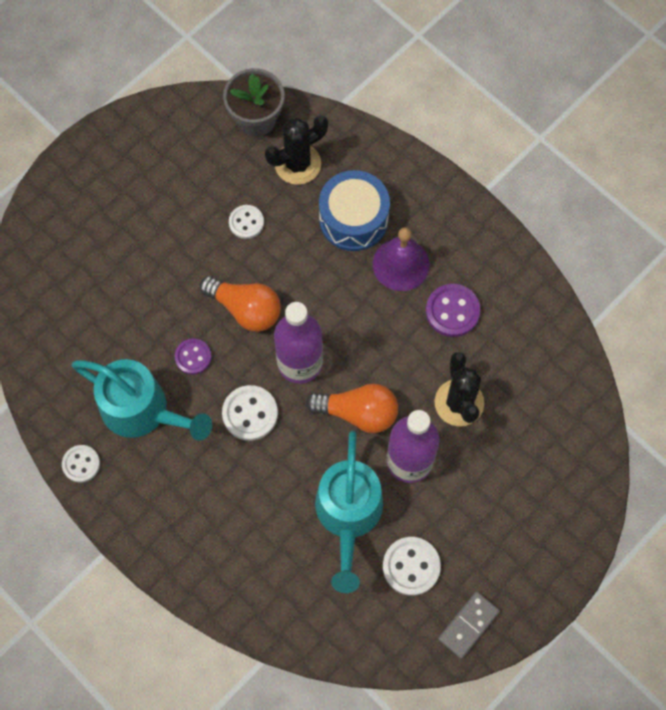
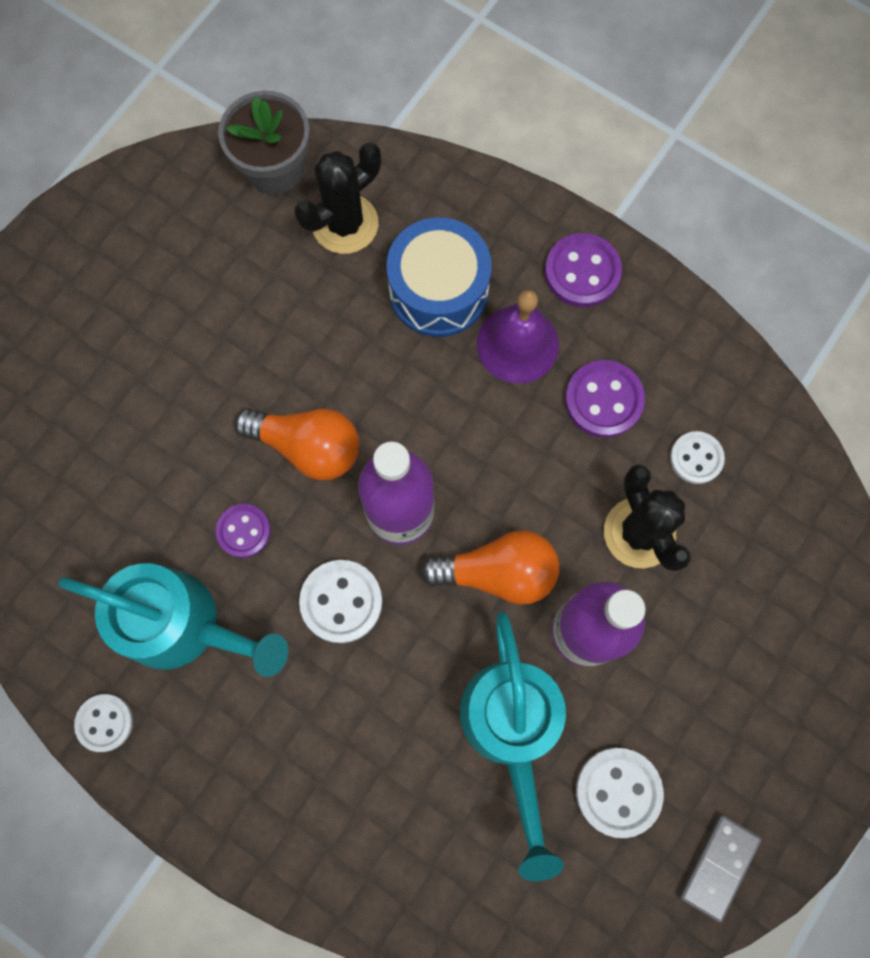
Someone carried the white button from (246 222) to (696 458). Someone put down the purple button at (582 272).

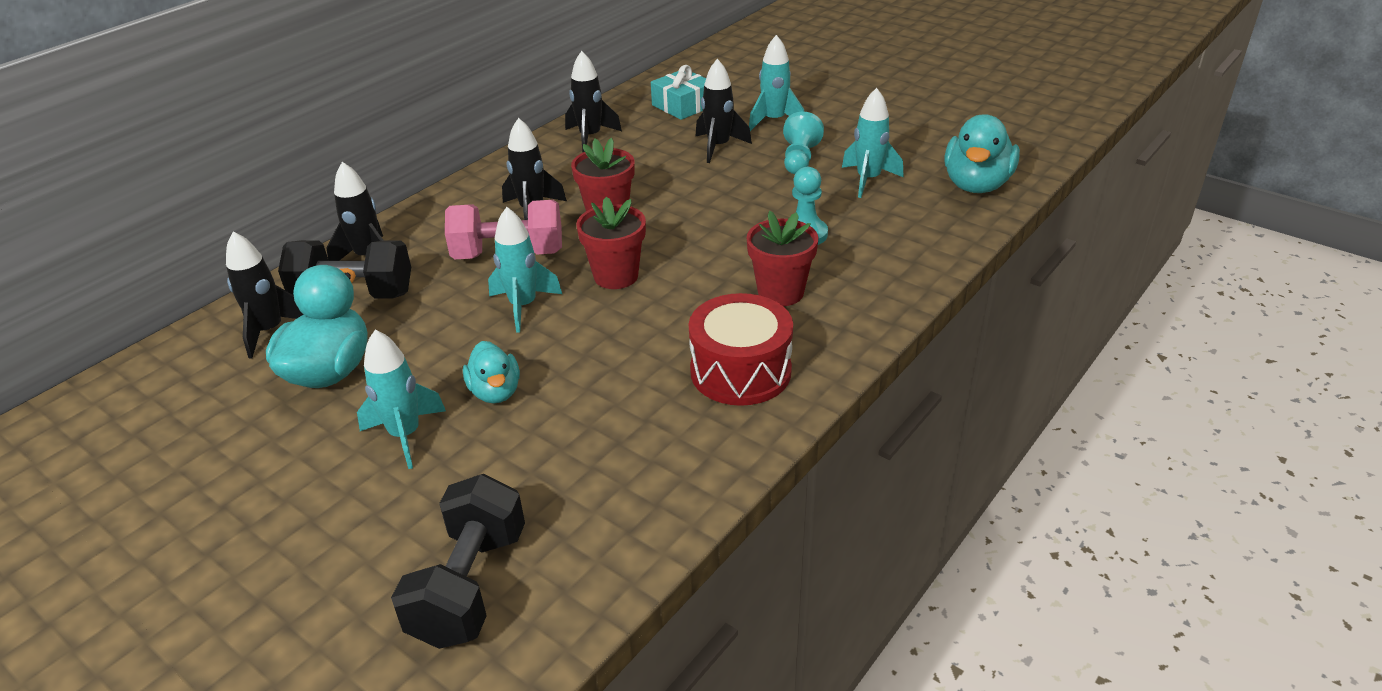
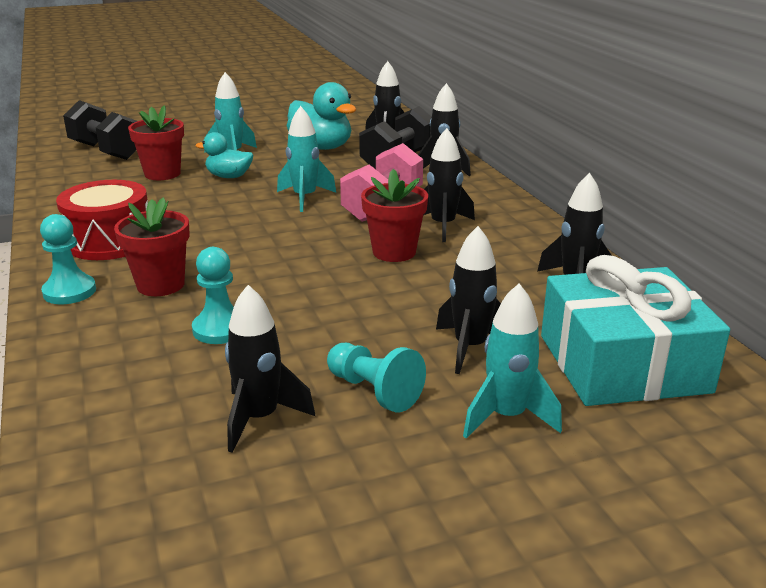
Someone carried the red flower pot from (616 276) to (162 174). Someone scaled the turquoise gift at (683 105) by 1.78. Someone repainted the turquoise rocket at (868 180), which became the black rocket at (260 419). Someone took away the turquoise duck at (976 185). Someone put down the turquoise pawn at (69 292).

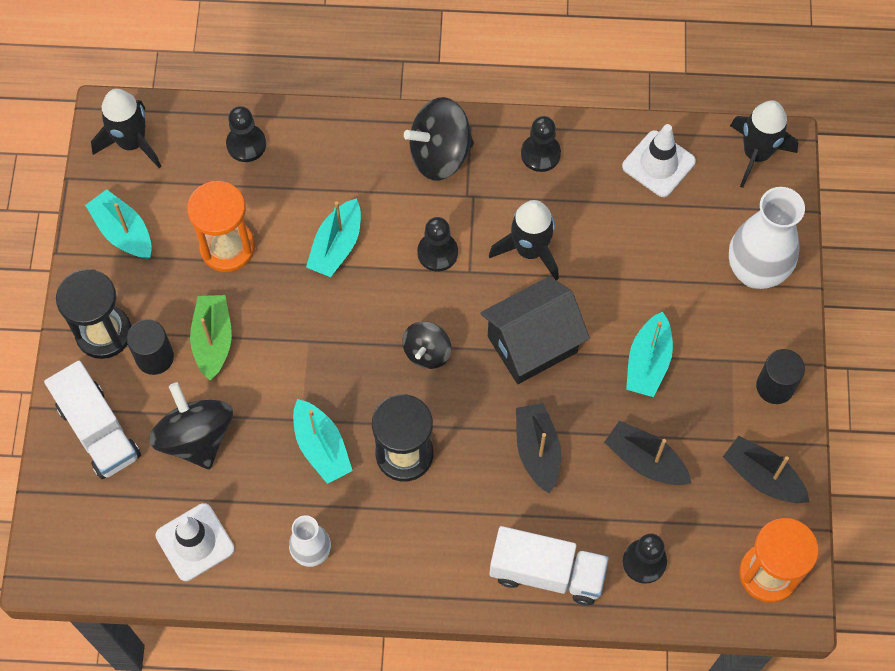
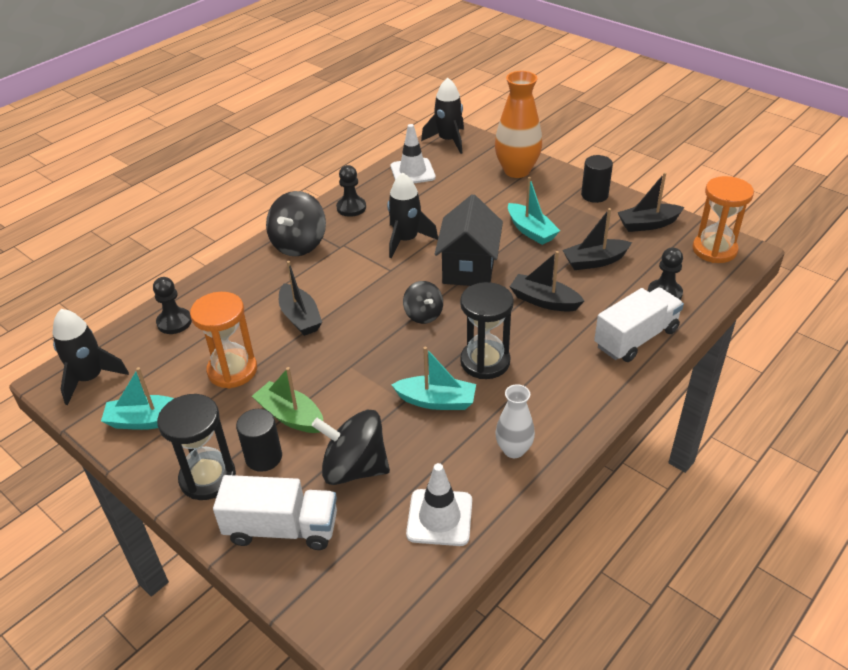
Someone repainted the turquoise boat at (336 246), which became the black boat at (300 317). Someone took away the black pawn at (437 253). Someone repainted the white vase at (755 271), which became the orange vase at (517 171).

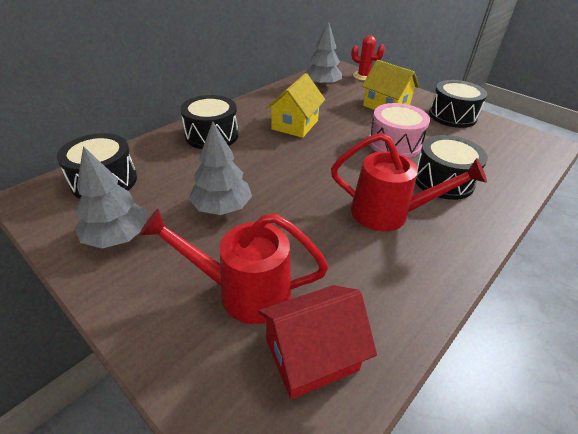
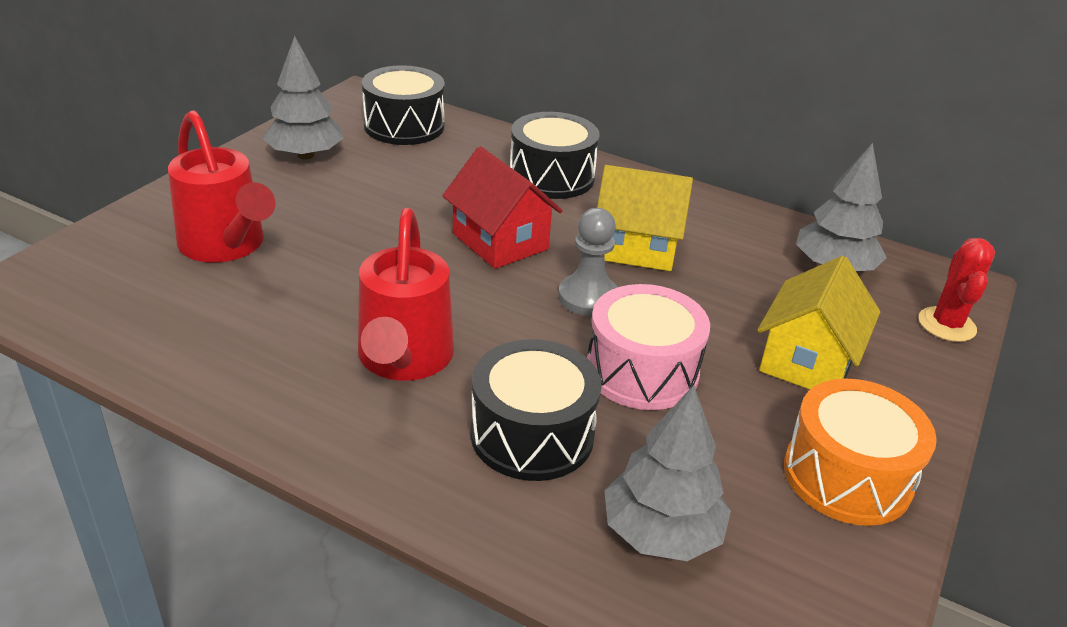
Someone rotated the red watering can at (244 291) by 150 degrees clockwise. Someone carried the grey tree from (222 207) to (661 533). Someone carried the red house from (311 355) to (500 241). Someone repainted the black drum at (452 116), which became the orange drum at (847 476). Someone put down the grey pawn at (588 297).

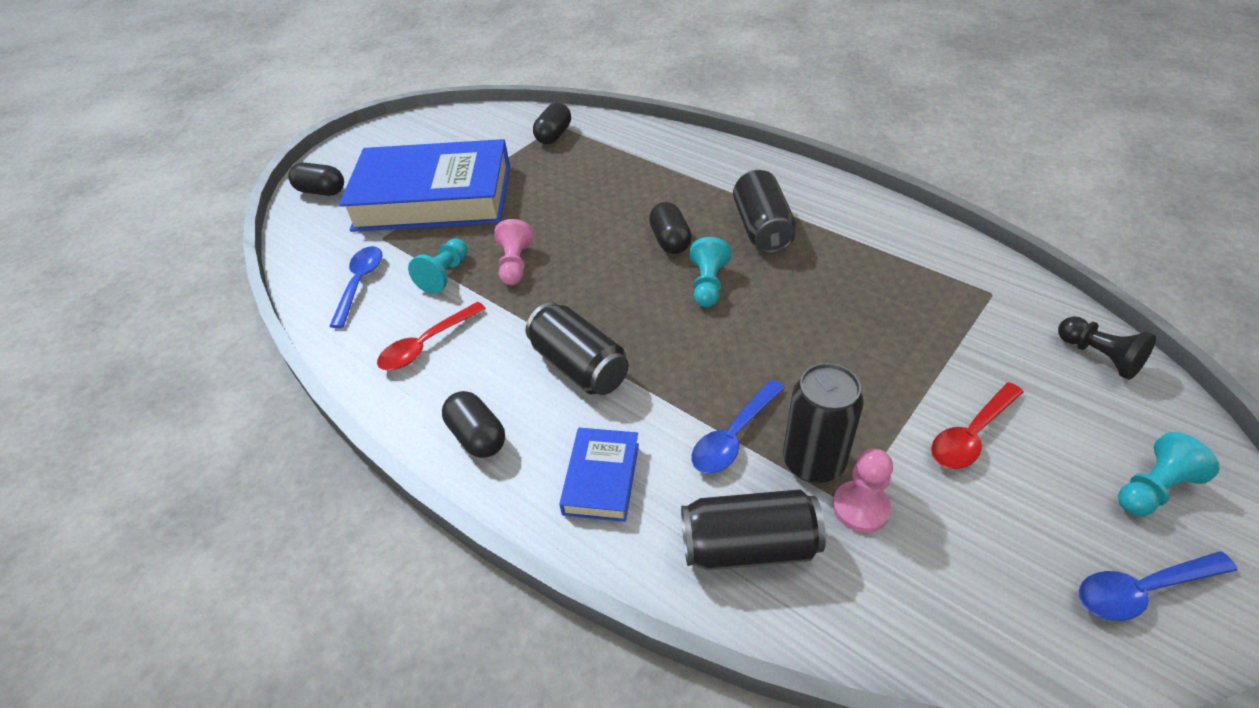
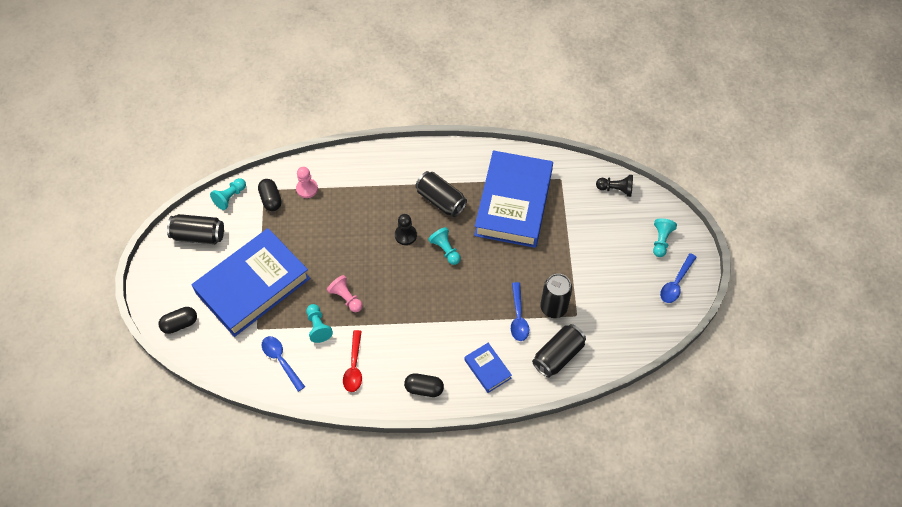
Someone carried the black can from (579 366) to (198 235). Someone swapped the black capsule at (670 241) for the black pawn at (405 235). Someone carried the pink pawn from (860 508) to (307 189). Someone took away the red spoon at (971 434). Someone put down the turquoise pawn at (230 197). Someone put down the blue book at (513 203).

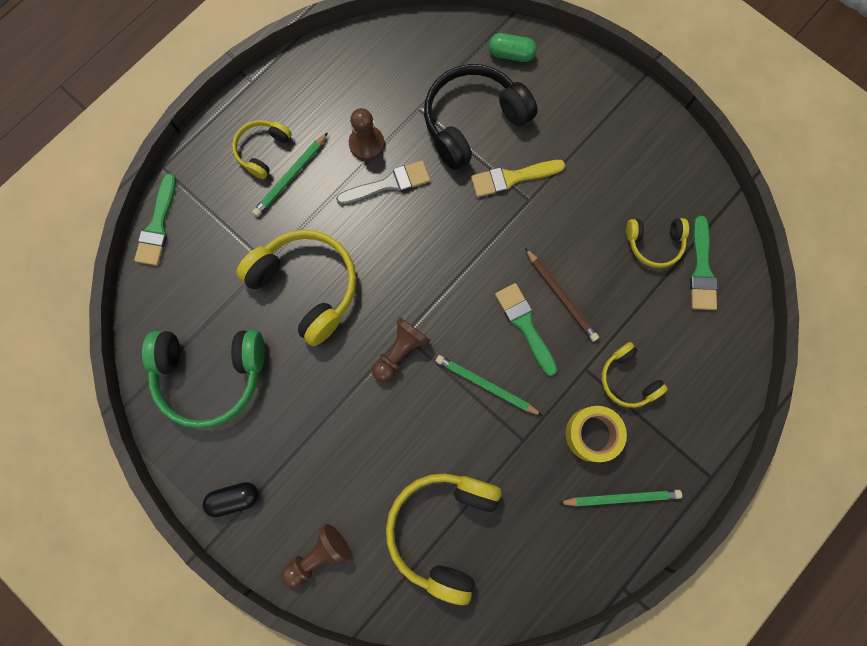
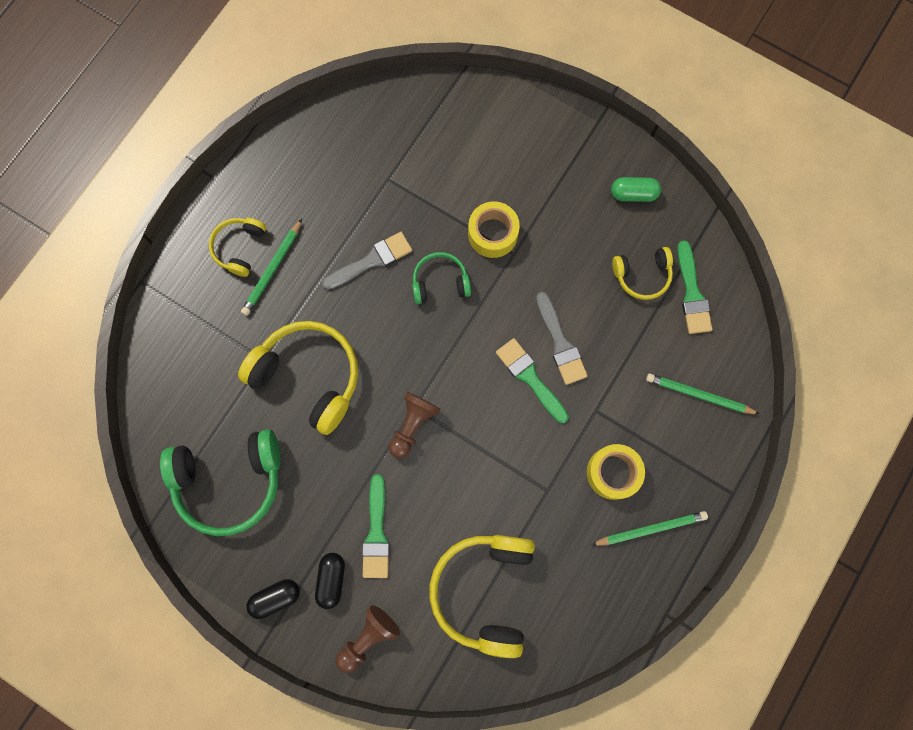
Someone carried the green brush from (158 225) to (376 533). Someone took away the brown pawn at (366 144). Someone took away the black headphones at (472 121). Someone carried the green pencil from (486 385) to (699 395). Someone swapped the yellow brush at (512 178) for the yellow tape at (492 234). Someone carried the green capsule from (511 54) to (633 194). Someone swapped the brown pencil at (561 296) for the grey brush at (560 343). Someone took away the yellow headphones at (627 379). Someone put down the black capsule at (331 579). Someone put down the green headphones at (440 282).

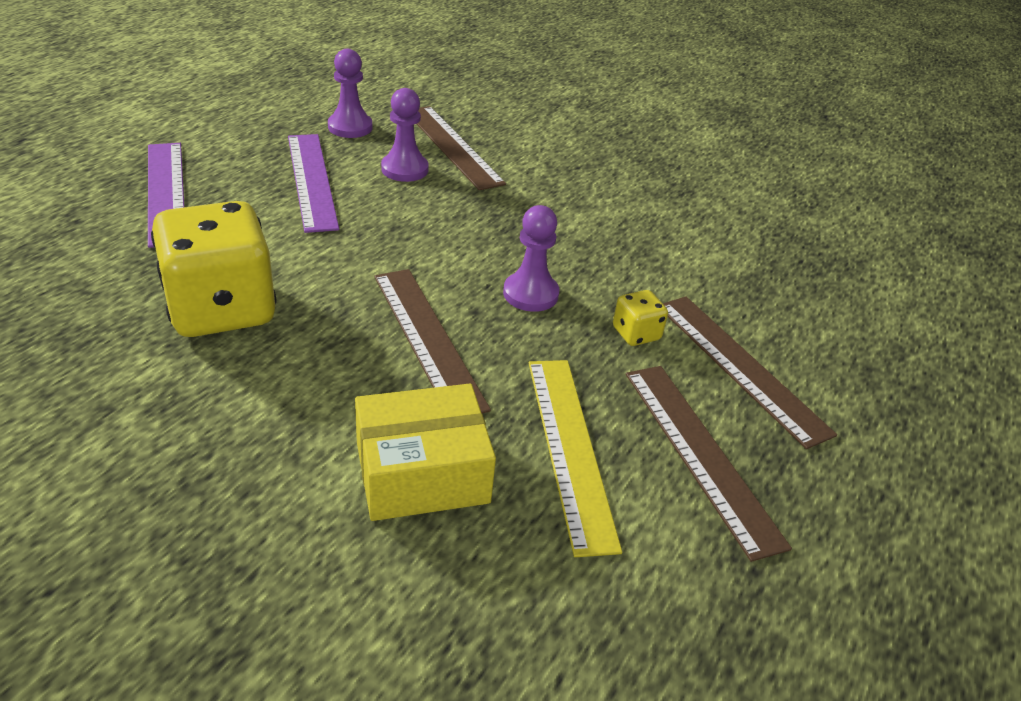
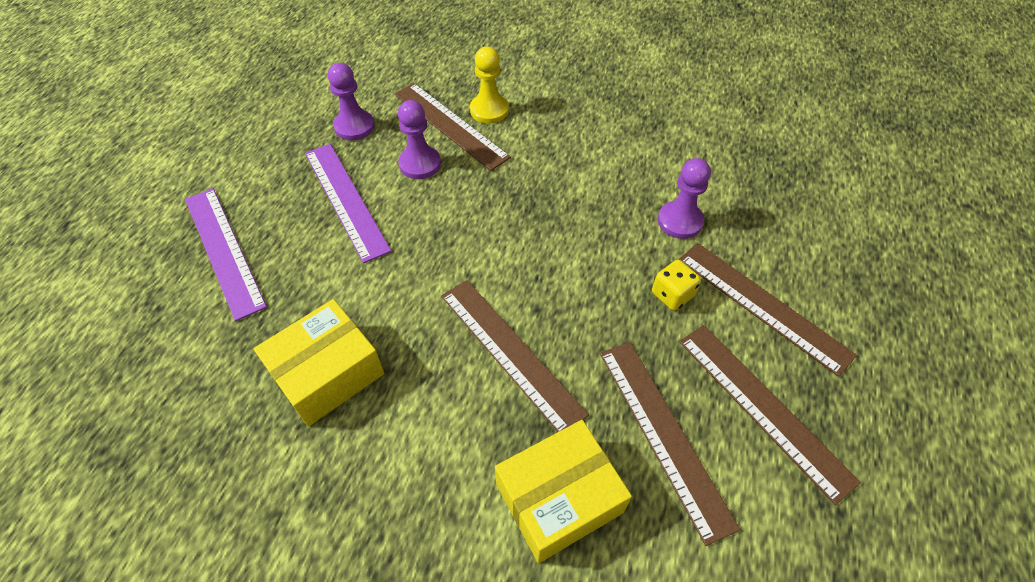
Someone swapped the yellow dice at (221 309) for the yellow box at (327 373). Someone carried the purple pawn from (530 294) to (680 221). Someone repainted the yellow ruler at (570 449), which became the brown ruler at (664 434). Someone put down the yellow pawn at (489 110).

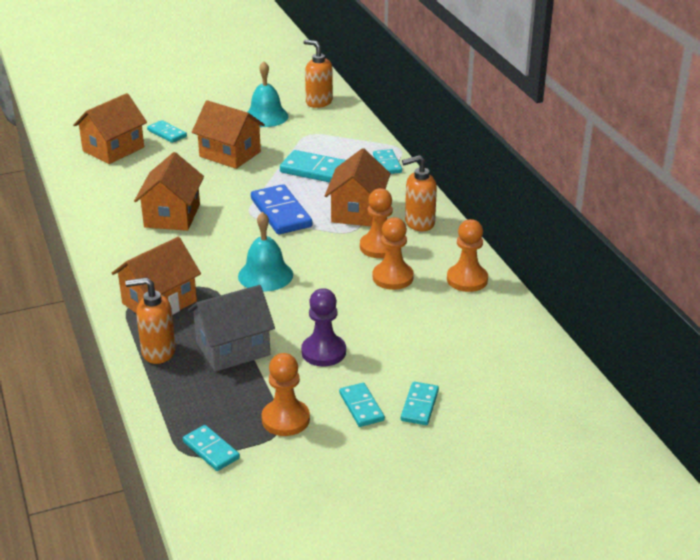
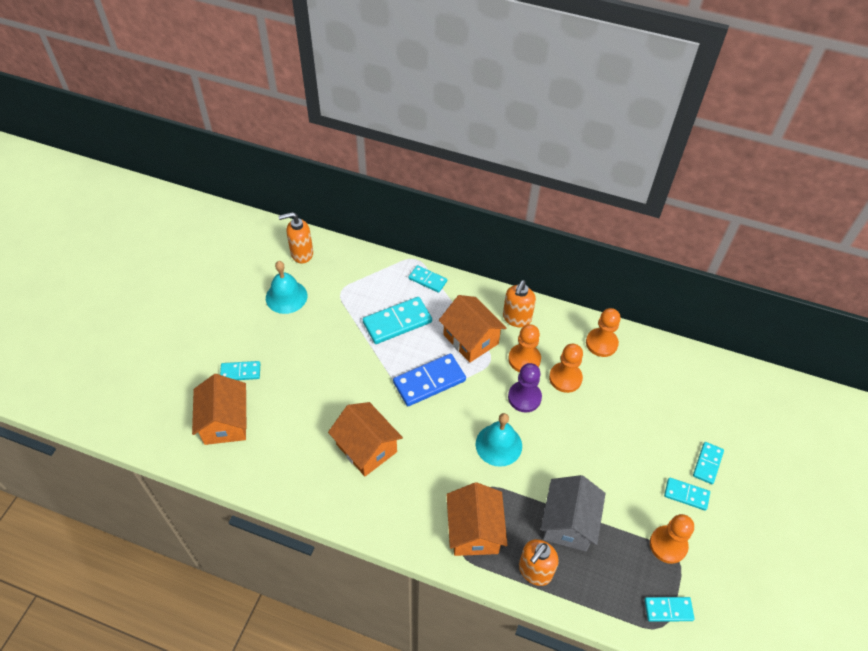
Someone took away the orange house at (230 154). Someone rotated the blue domino at (281 213) by 45 degrees counterclockwise. Someone carried the purple pawn from (323 352) to (524 397). Someone rotated the turquoise domino at (419 405) by 60 degrees clockwise.

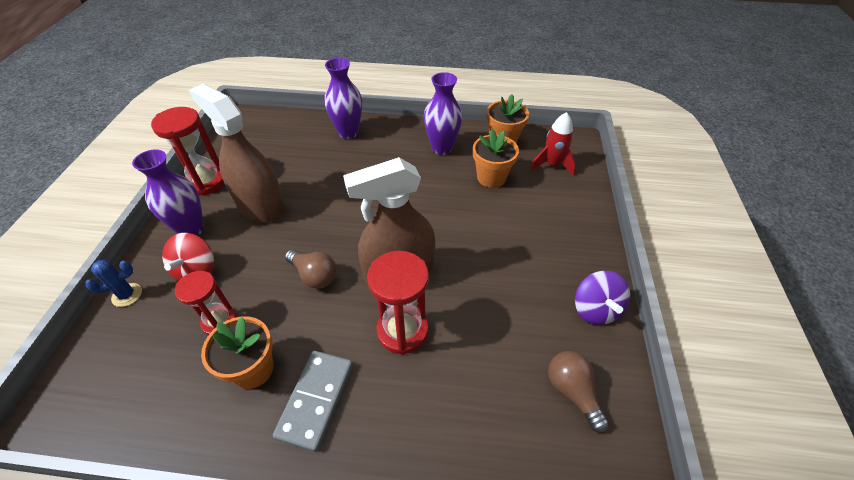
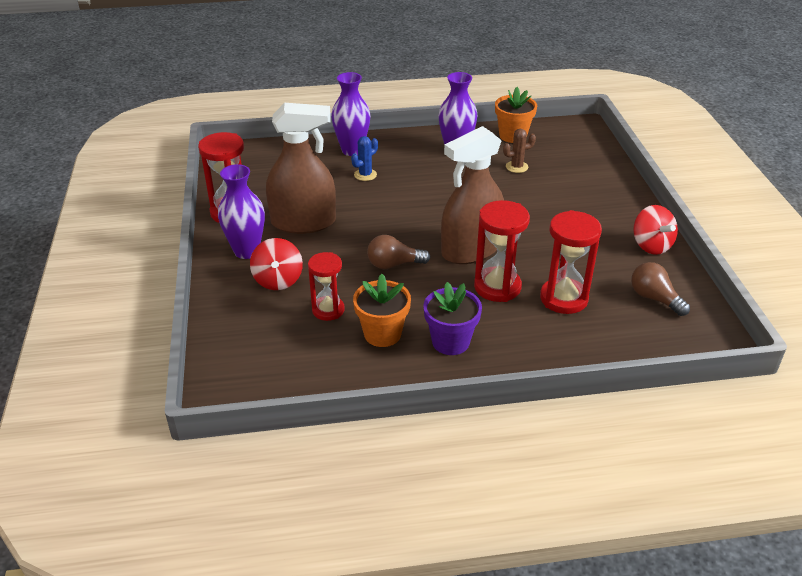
Someone carried the blue cactus from (127 295) to (365 175). Someone rotated the brown spray bottle at (260 205) by 150 degrees clockwise. Someone swapped the grey domino at (316 400) for the purple flower pot at (450 342). Someone rotated the brown light bulb at (314 275) by 150 degrees clockwise. Someone swapped the orange flower pot at (491 177) for the brown cactus at (517 167). Someone took away the red rocket at (552 164). Someone repainted the purple spinning top at (595 309), which became the red spinning top at (651 245). Someone put down the red hourglass at (563 298).

